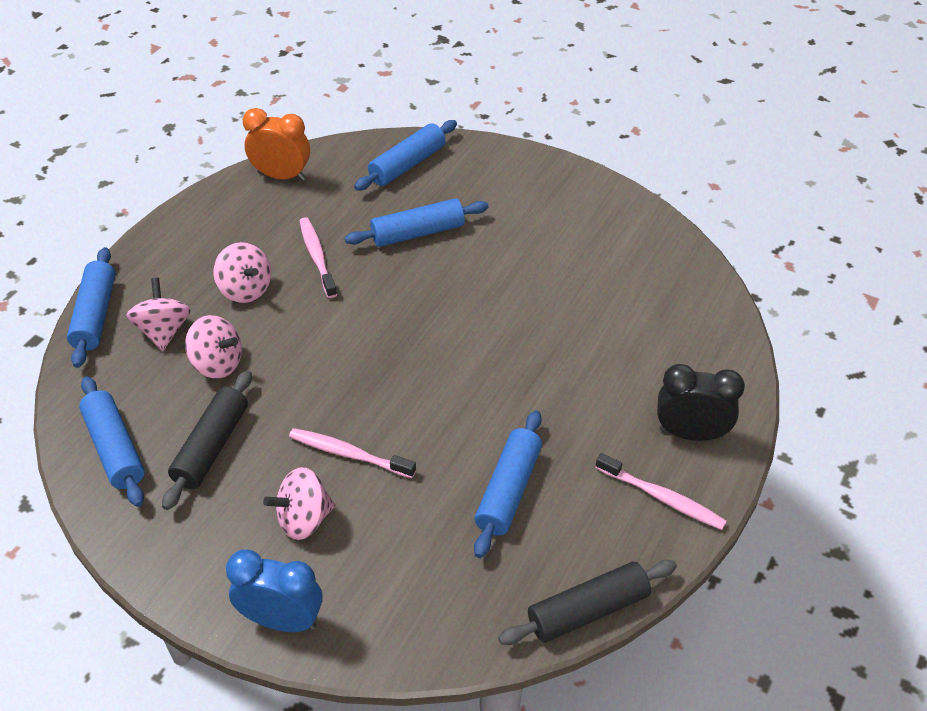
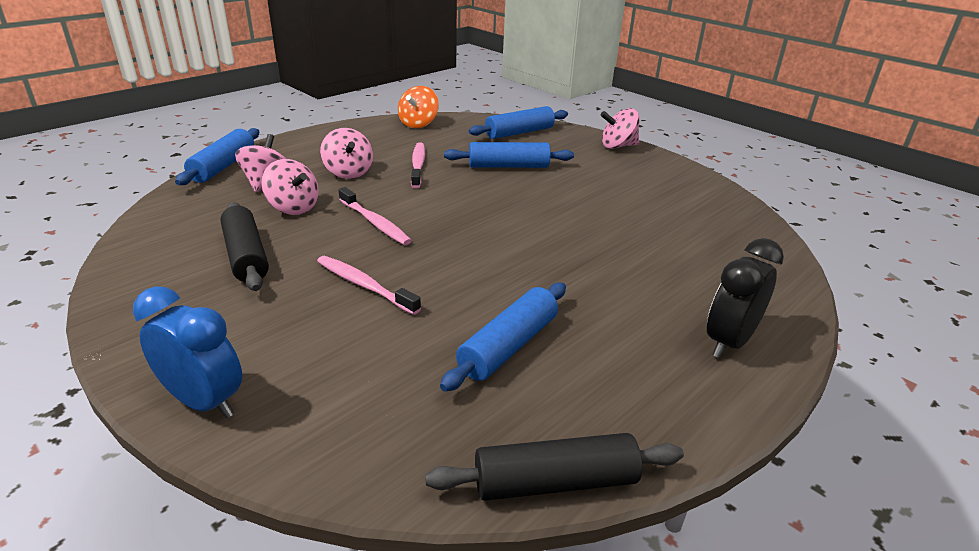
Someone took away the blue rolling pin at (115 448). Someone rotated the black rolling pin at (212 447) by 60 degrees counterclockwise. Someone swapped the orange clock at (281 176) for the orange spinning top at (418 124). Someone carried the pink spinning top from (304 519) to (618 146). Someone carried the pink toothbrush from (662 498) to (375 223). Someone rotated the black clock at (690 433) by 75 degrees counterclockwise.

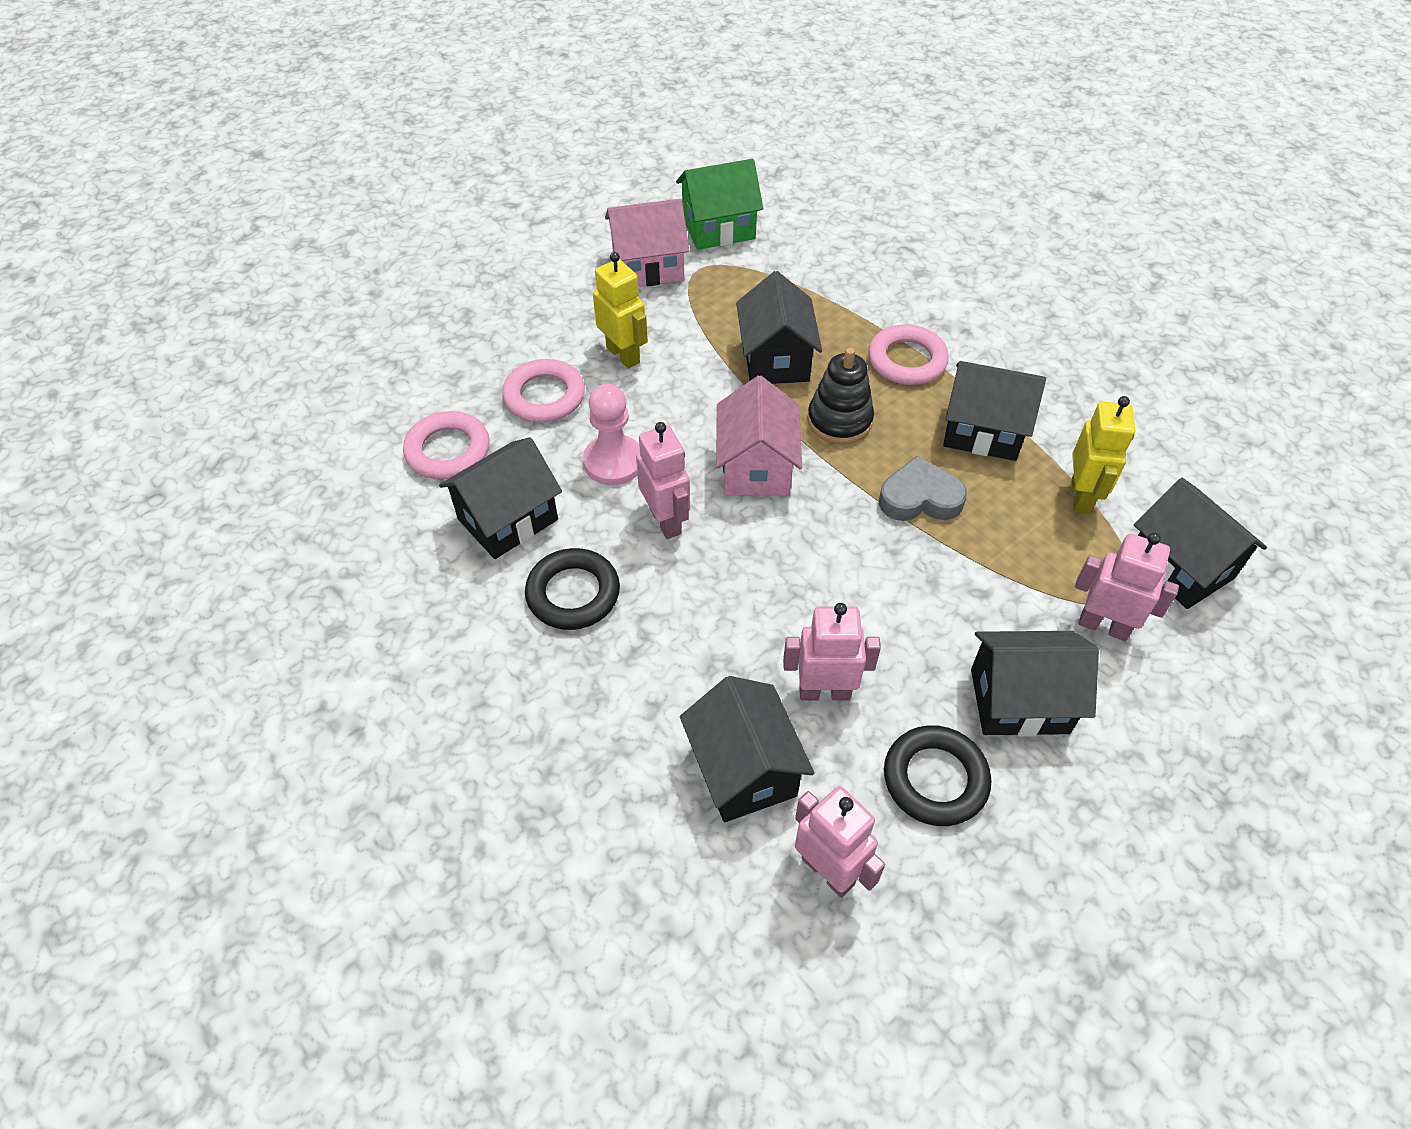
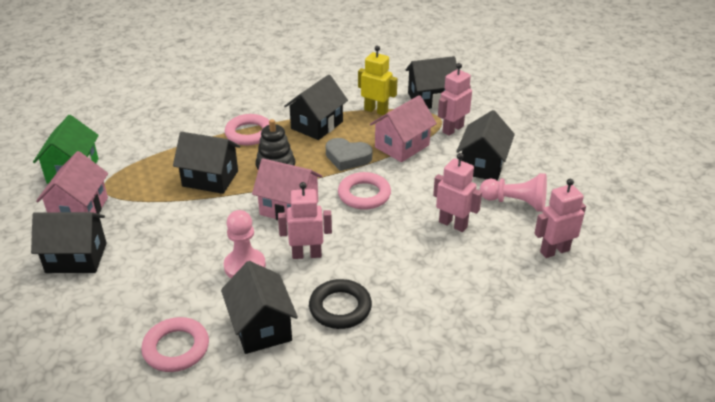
Someone carried the pink ring from (544 396) to (364 195). Someone took away the yellow robot at (623 355). Someone carried the black house from (743 770) to (76 258). Someone rotated the pink robot at (824 691) by 105 degrees clockwise. Someone rotated the grey heart at (920 498) by 90 degrees counterclockwise. Someone swapped the black ring at (935 779) for the pink pawn at (515 203). Someone put down the pink house at (402 146).

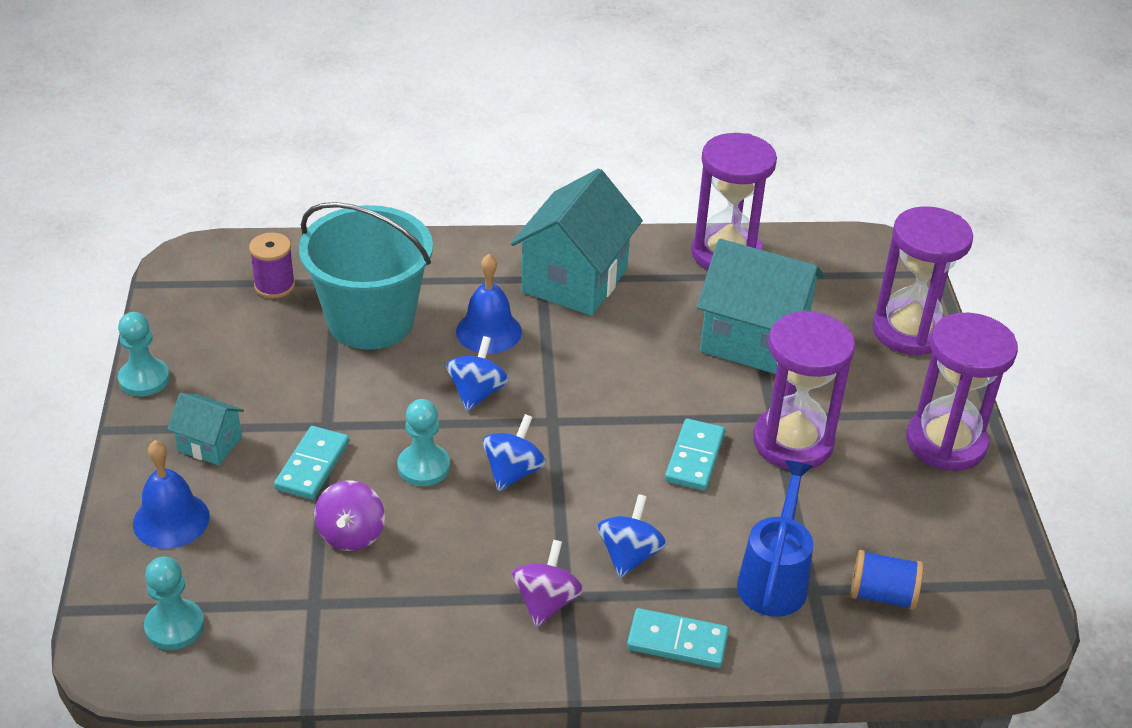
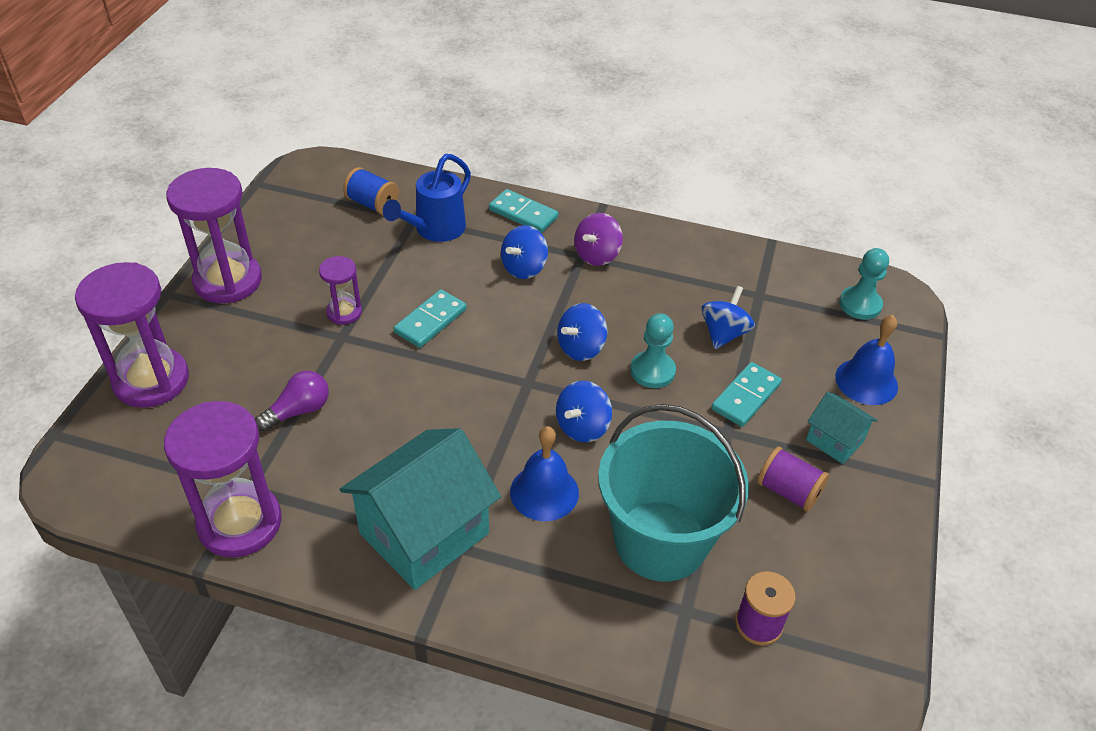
Someone took away the turquoise pawn at (144 379). Someone repainted the purple spinning top at (351 534), which became the blue spinning top at (723 333). Someone swapped the turquoise house at (754 340) for the purple light bulb at (298 411). Someone scaled the purple hourglass at (793 442) by 0.51. Someone put down the purple spool at (788 491).

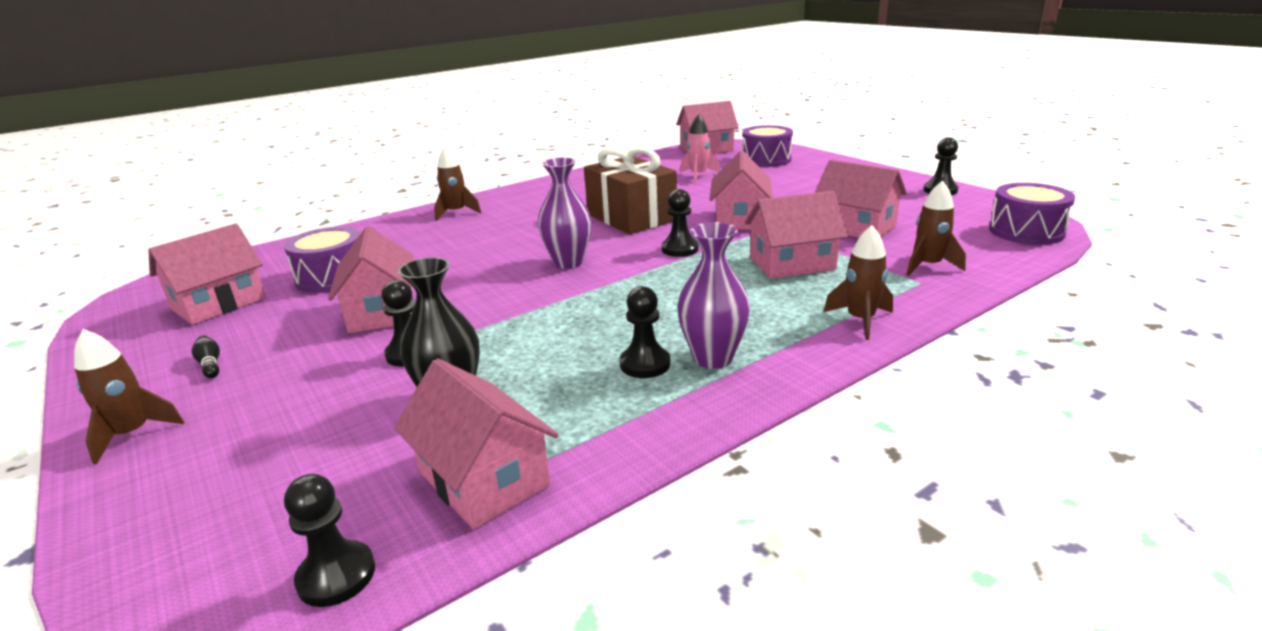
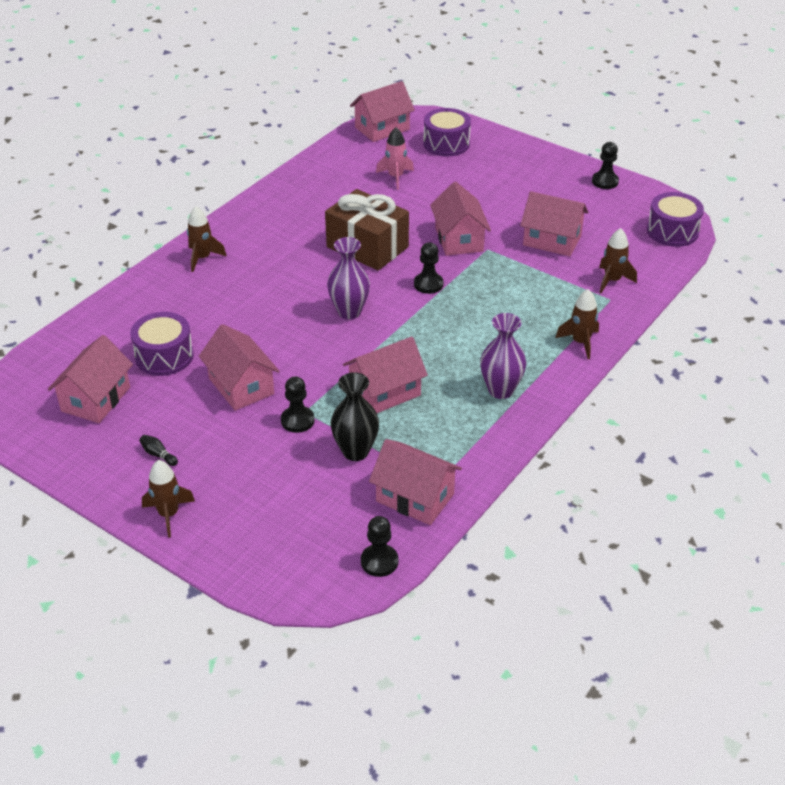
Someone took away the black pawn at (645 364). Someone carried the pink house from (792 264) to (385 392).

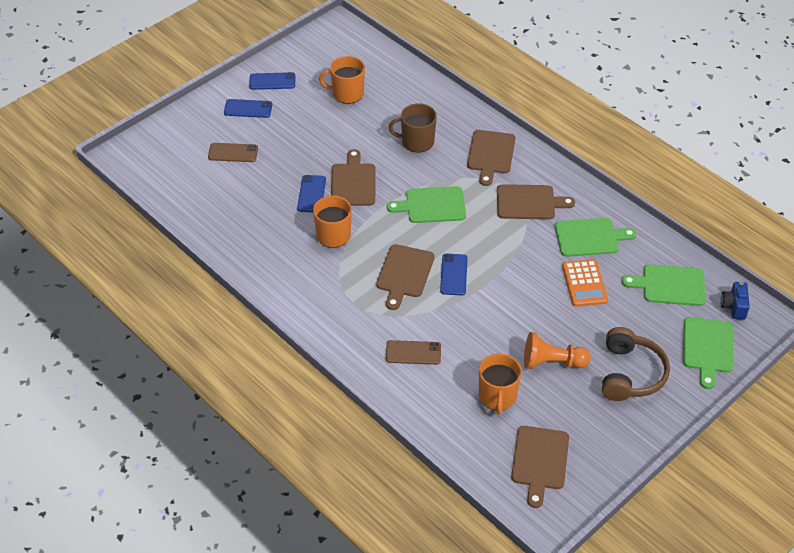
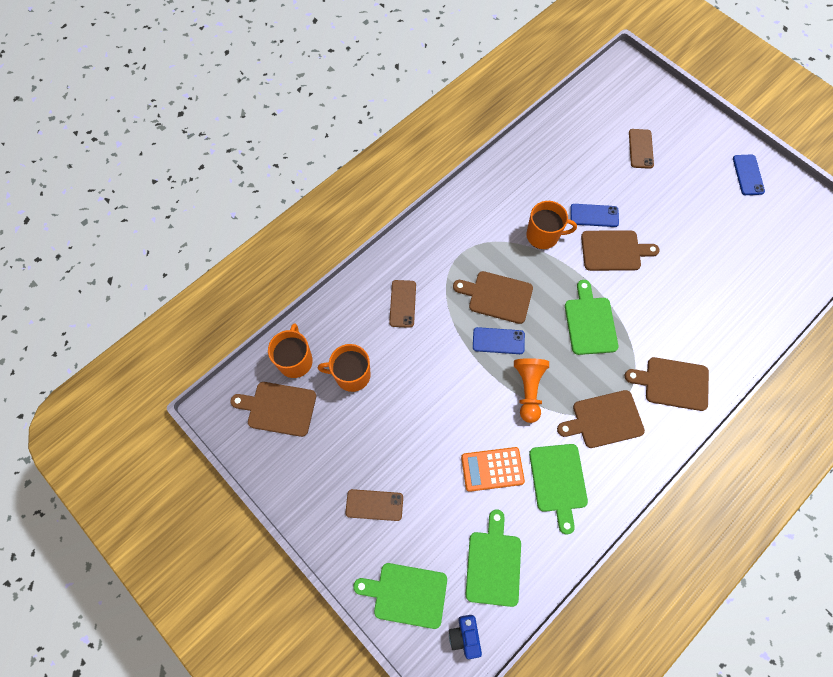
Someone took away the blue phone at (248 109). Someone carried the orange mug from (347 93) to (295 360). Someone took away the brown mug at (417 142). Someone rotated the brown cutting board at (529 202) by 75 degrees clockwise. Someone carried the orange pawn from (552 362) to (528 390). Someone swapped the brown headphones at (630 374) for the brown phone at (374 505). Someone rotated the blue camera at (733 307) by 105 degrees counterclockwise.

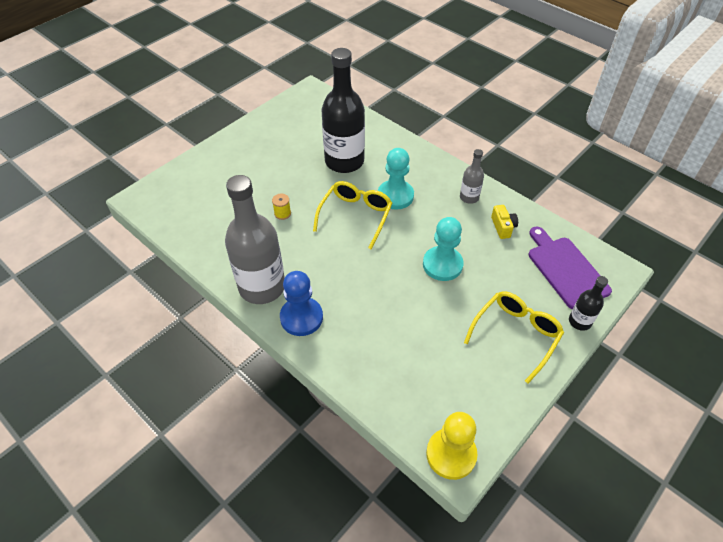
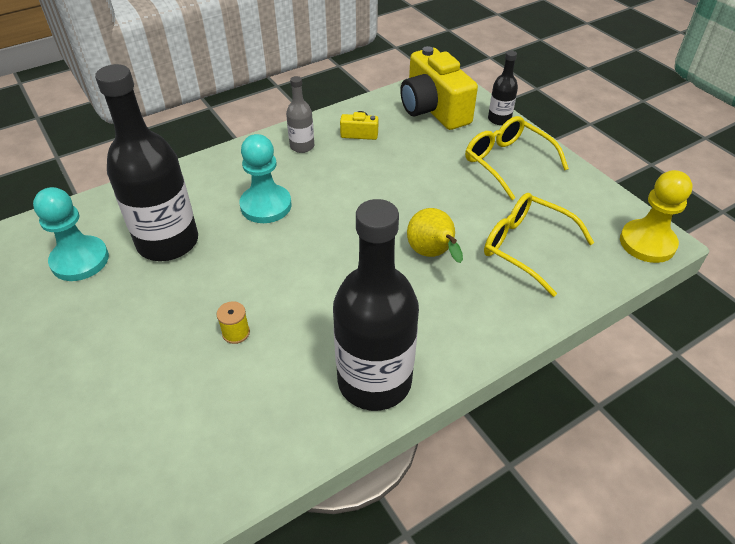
Someone repainted the grey bottle at (262 287), which became the black bottle at (374 381). Someone took away the blue pawn at (301 317). Someone carried the yellow glasses from (356 216) to (525 247). Someone carried the turquoise pawn from (442 265) to (80 260). Someone swapped the purple cutting board at (565 269) for the yellow camera at (433 109). Someone put down the yellow pear at (432 254).

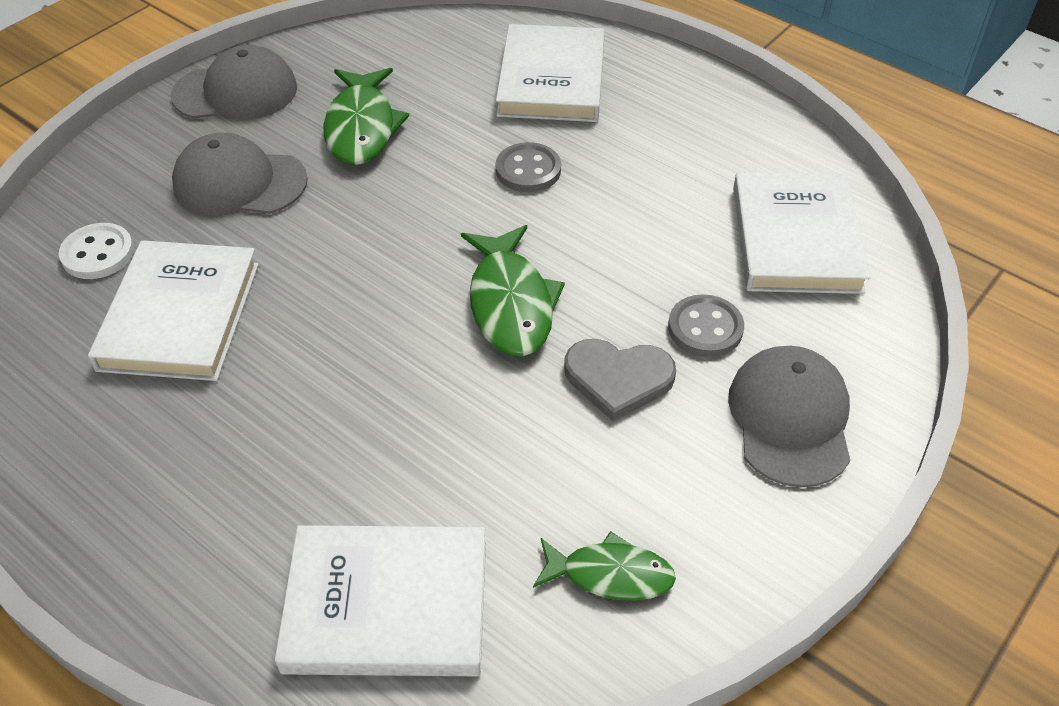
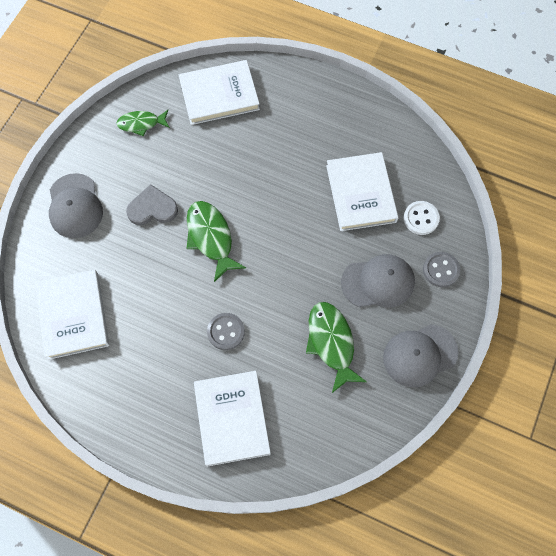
Someone carried the grey button from (705 328) to (441 270).

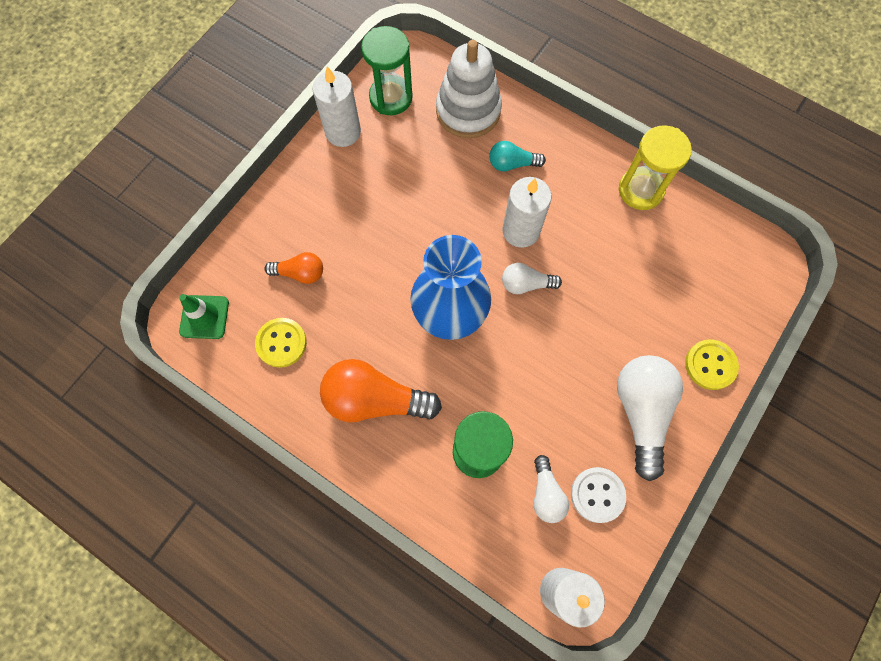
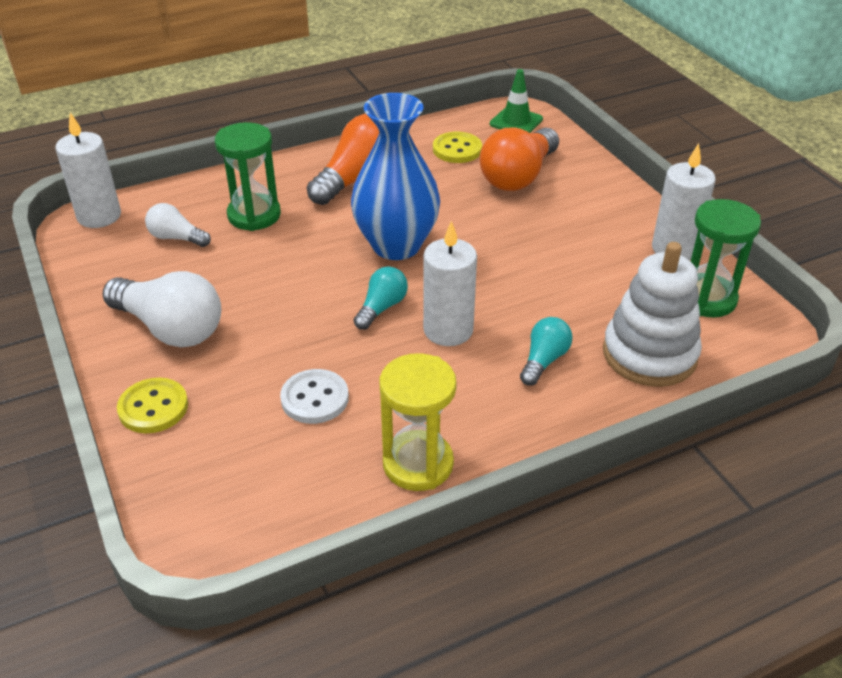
Someone scaled the orange light bulb at (300 273) by 1.84. Someone repainted the white light bulb at (526 284), which became the turquoise light bulb at (382 308). Someone carried the white button from (597 495) to (314 398).

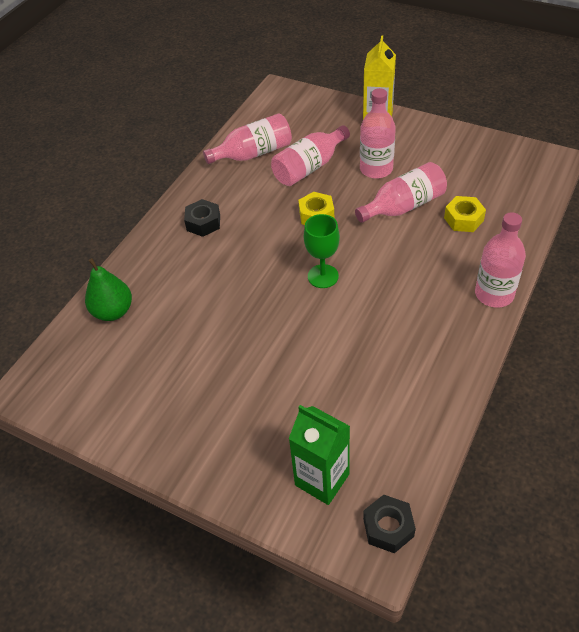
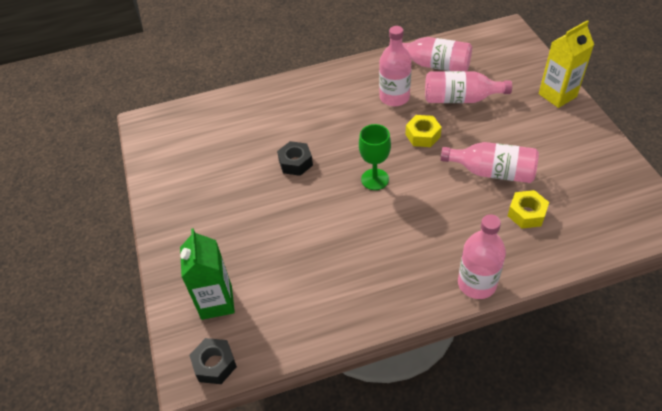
Someone took away the green pear at (113 311). Someone carried the black nut from (203 223) to (295 163). Someone carried the pink bottle from (376 169) to (394 97).

